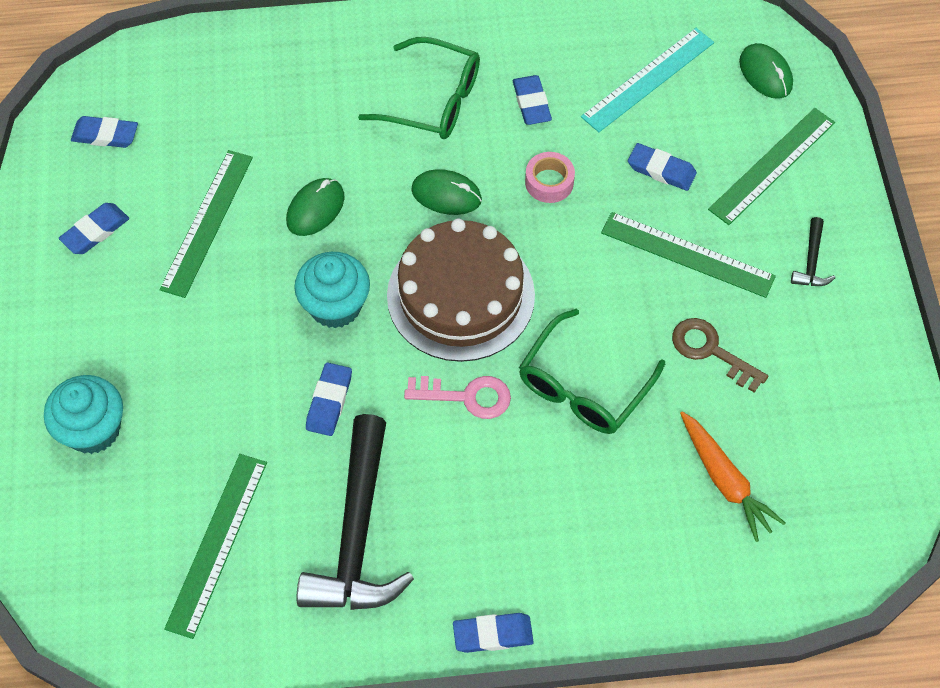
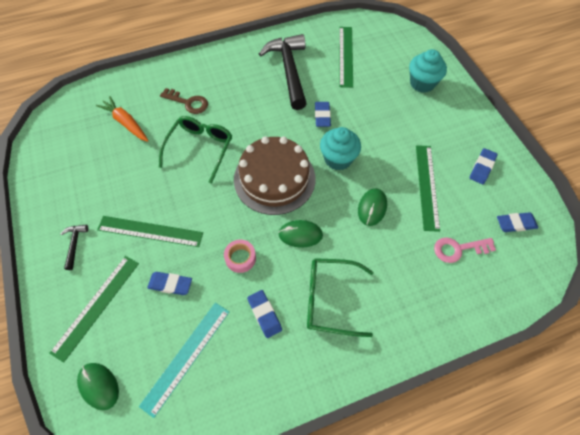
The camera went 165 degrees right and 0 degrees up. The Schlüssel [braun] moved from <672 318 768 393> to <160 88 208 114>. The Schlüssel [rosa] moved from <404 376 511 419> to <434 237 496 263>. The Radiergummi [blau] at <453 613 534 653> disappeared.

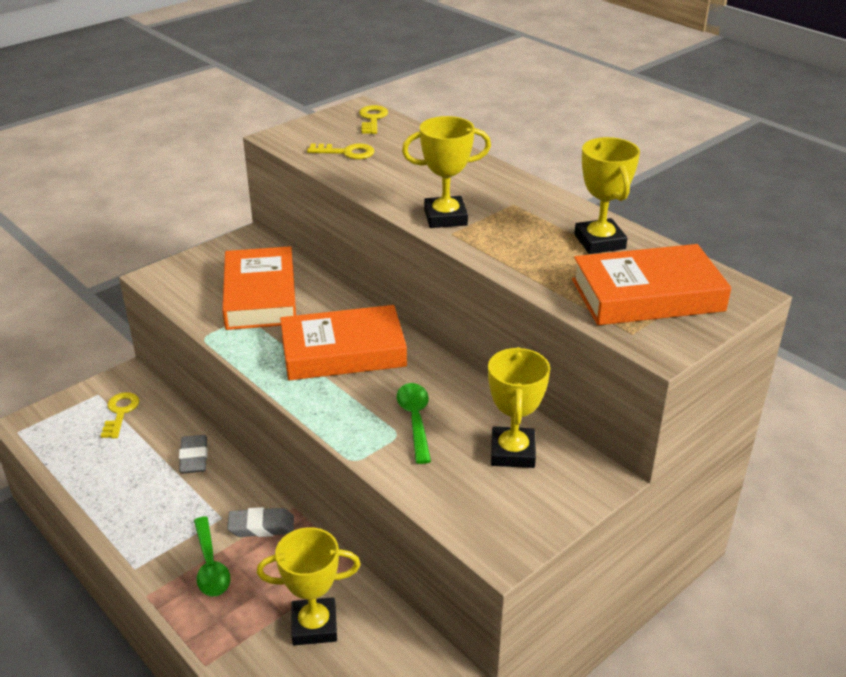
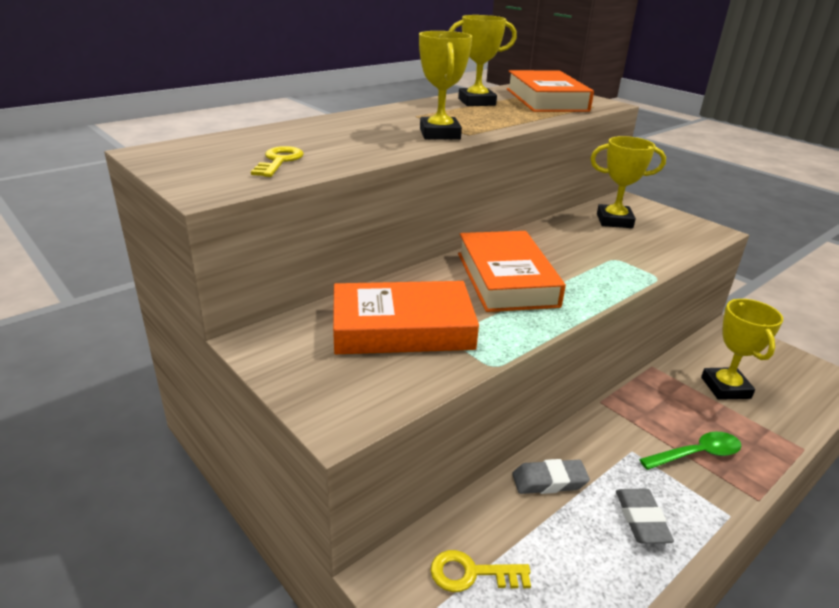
The camera went 90 degrees left and 5 degrees down. The Schlüssel [gelb] at <359 105 388 134> disappeared. The Löffel [grün] at <397 383 431 464> disappeared. The Radiergummi [grau] moved from <227 507 294 537> to <616 489 674 544>.

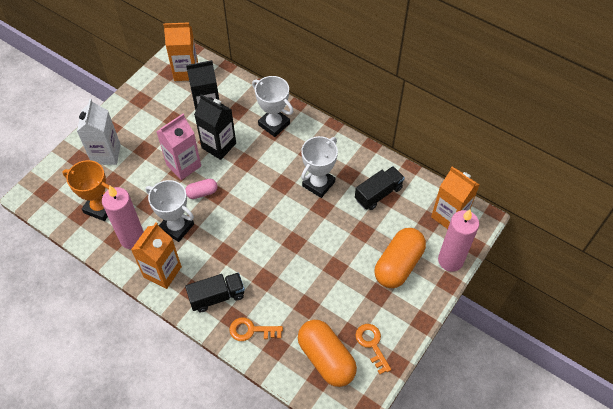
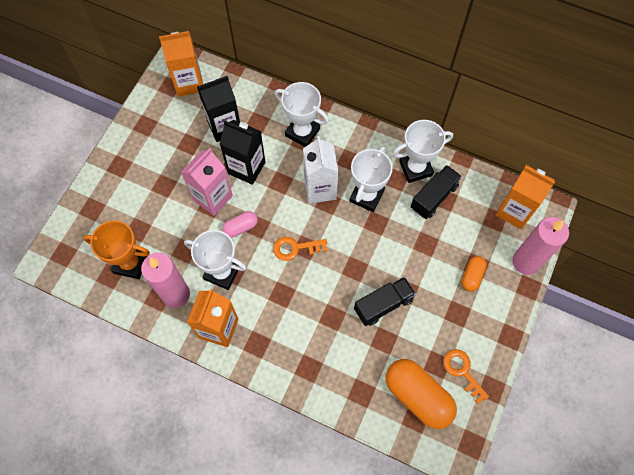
The camera went 10 degrees left and 10 degrees up. The Getränkekarton [weiß] moved from <77 99 121 165> to <303 136 339 204>. The Kapsel [orange] at <374 228 426 288> changed to 0.51 times the size. The Lastwagen [schwarz] moved from <185 273 245 312> to <354 277 416 326>. The Schlüssel [orange] moved from <229 318 283 341> to <273 237 327 261>. The Pokal [weiß] at <392 120 453 183> appeared.

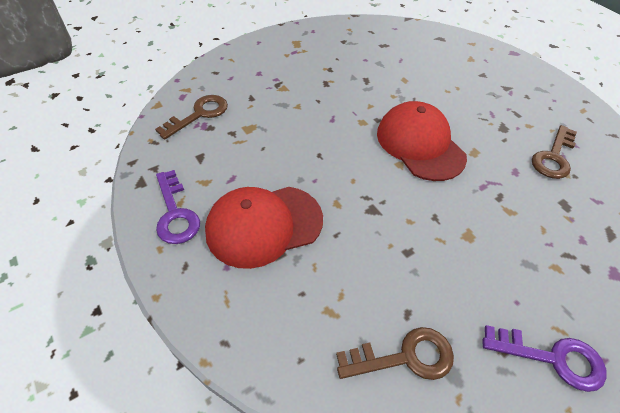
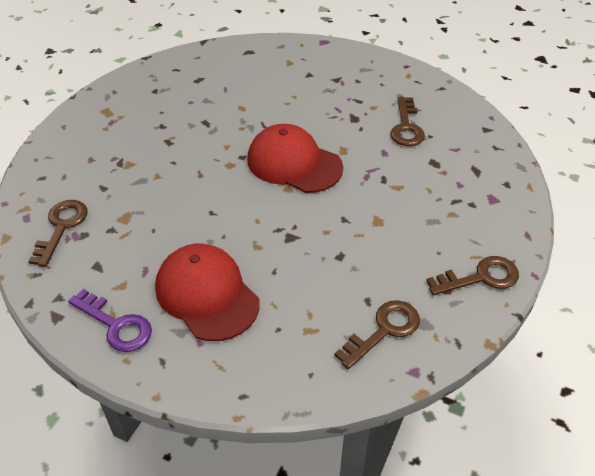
The camera went 30 degrees left and 5 degrees down. The Kappe [rot] at <205 187 323 269> turned 105 degrees clockwise. The Schlüssel [lila] at <482 325 607 392> became the Schlüssel [braun] at <426 256 519 295>.

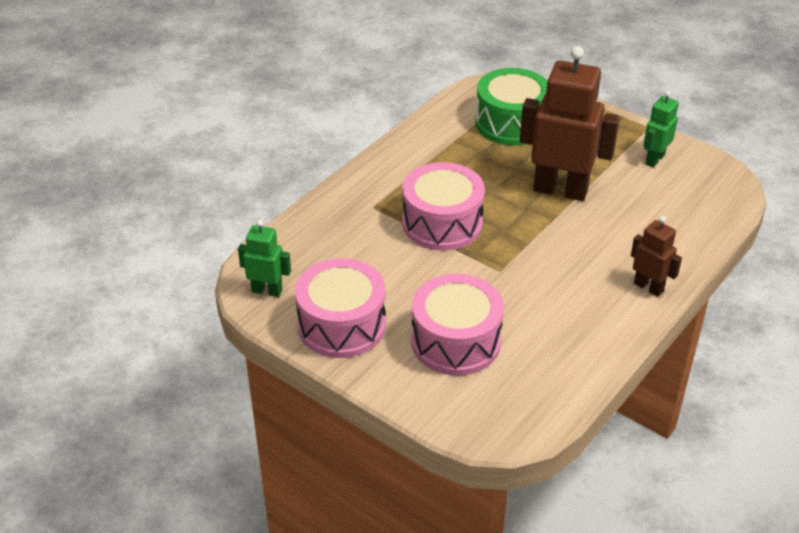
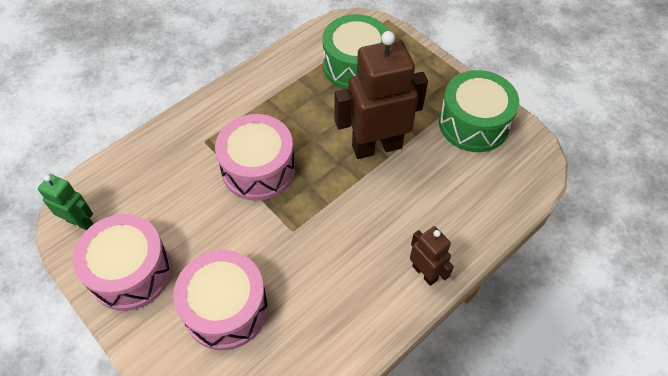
The camera went 10 degrees right and 15 degrees up. The Roboter [braun] at <520 46 620 201> turned 45 degrees counterclockwise. The Roboter [grün] at <643 91 679 167> was replaced by the Trommel [grün] at <439 70 519 152>.

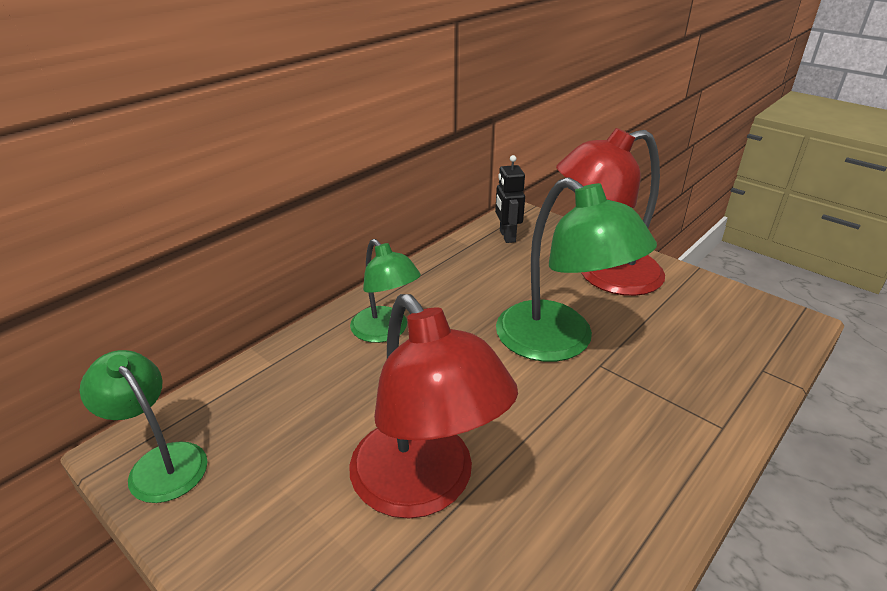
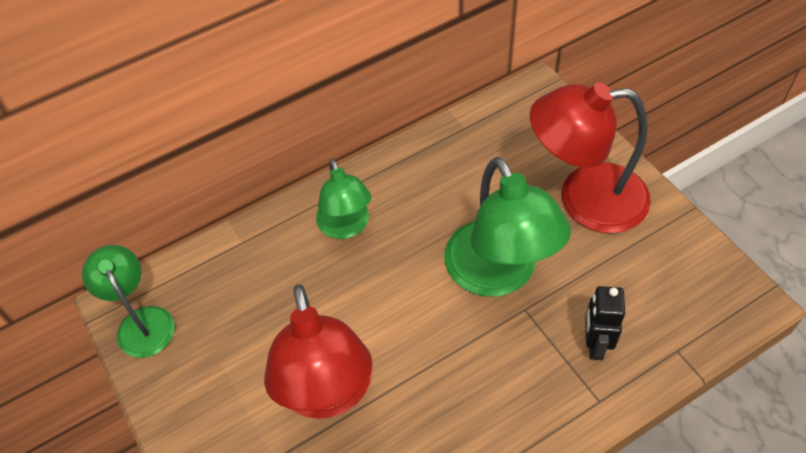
The camera went 20 degrees right and 20 degrees up. The Roboter [schwarz] moved from <495 155 525 243> to <585 286 625 360>.

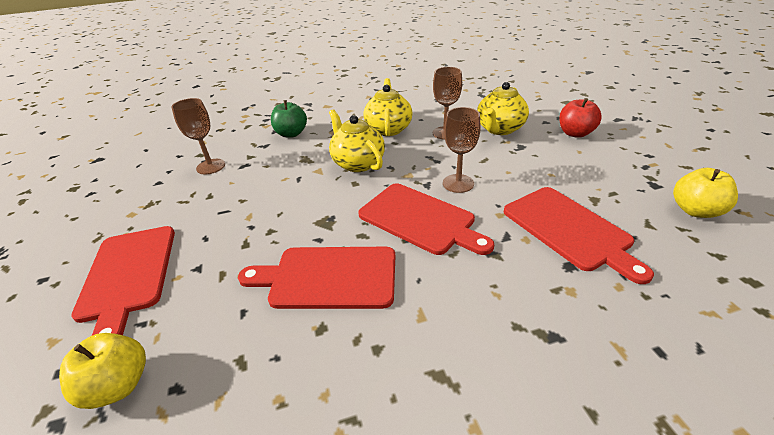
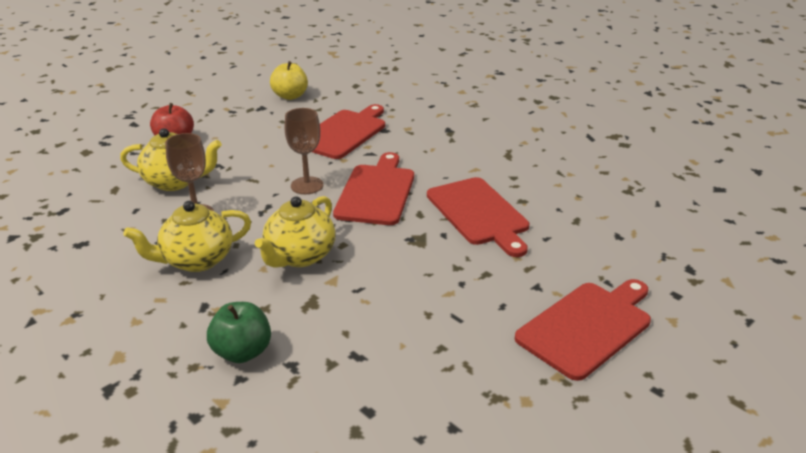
The camera went 120 degrees left and 5 degrees down. The Kelch [braun] at <171 98 225 174> disappeared. The Apfel [gelb] at <59 333 146 409> disappeared.

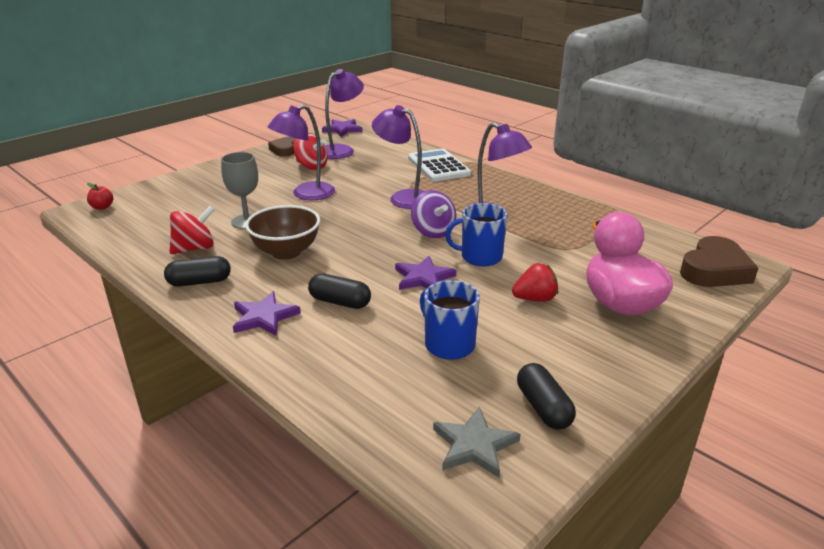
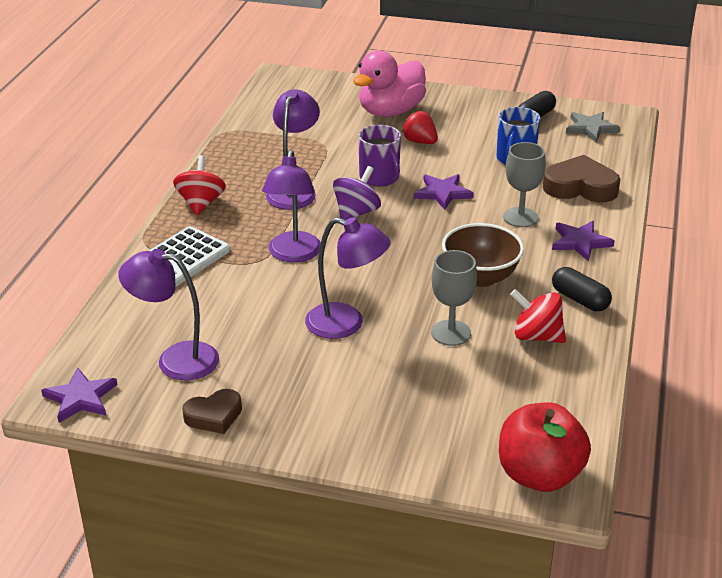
The camera went 120 degrees left and 5 degrees up. The Kreisel [rot] moved from <293 133 328 170> to <173 155 226 215>. The Apfel [rot] at <87 183 113 210> changed to 2.41 times the size. The Tasse [blau] at <445 203 507 267> became the Tasse [lila] at <358 125 401 187>. The Herz [braun] moved from <680 236 758 287> to <543 155 620 202>. The Kapsel [schwarz] at <308 273 371 309> was replaced by the Kelch [grau] at <503 142 546 227>.

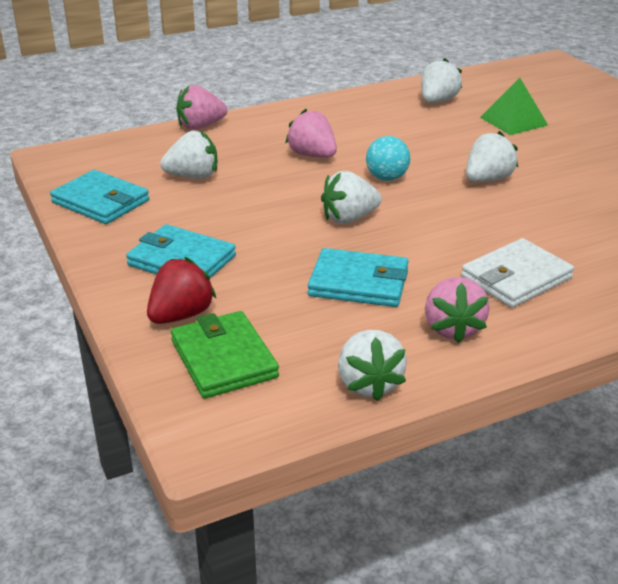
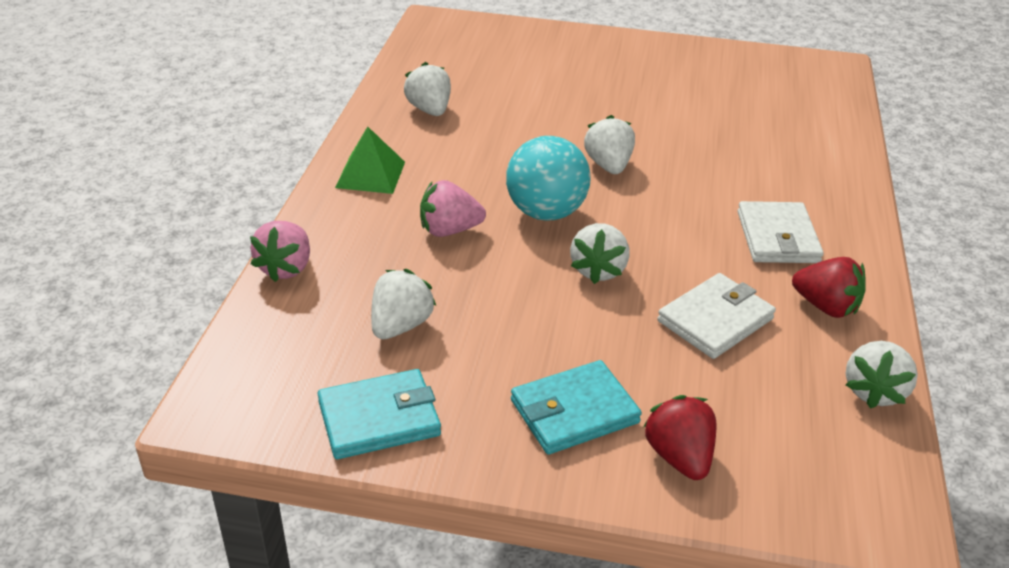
The camera went 55 degrees left and 5 degrees up. The Pyramide [grün] moved from <480 78 548 135> to <335 127 405 194>. The Ball [türkis] at <366 136 410 181> changed to 1.68 times the size. The Geldbörse [türkis] at <308 248 408 307> became the Geldbörse [weiß] at <657 273 776 359>. The Erdbeere [rosa] at <425 277 490 343> became the Erdbeere [rot] at <792 257 866 318>. The Geldbörse [grün] at <171 311 279 398> disappeared. The Erdbeere [weiß] at <338 330 407 401> turned 90 degrees clockwise.

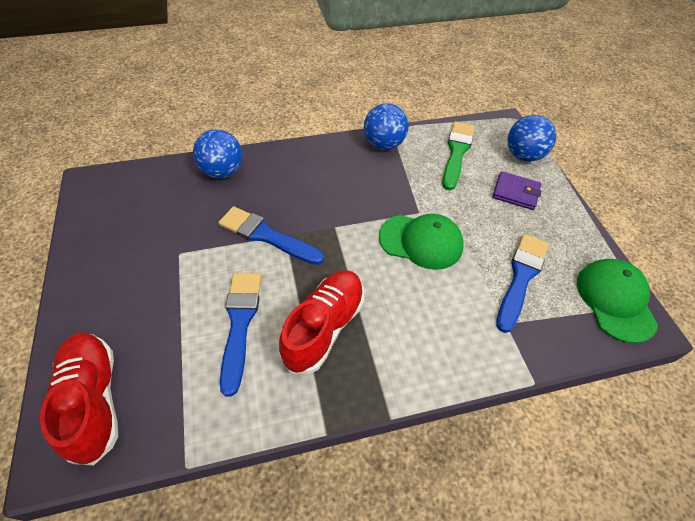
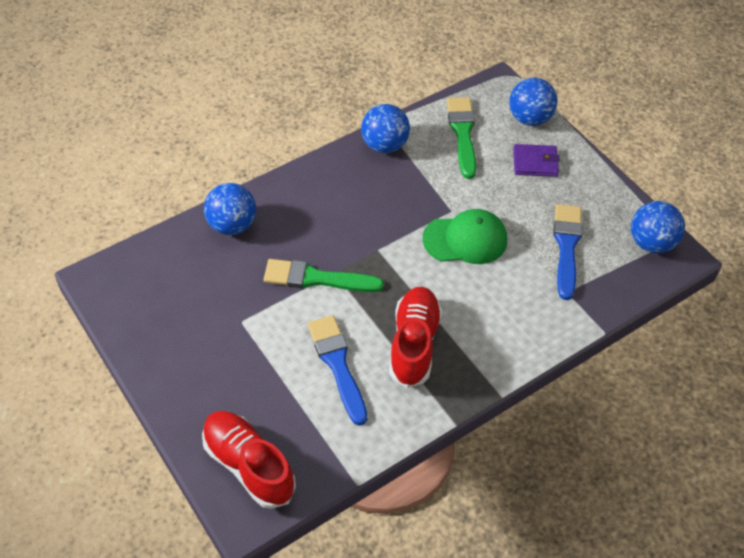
The camera went 20 degrees left and 0 degrees up. The Pinsel [blau] at <218 206 324 265> became the Pinsel [grün] at <264 259 384 292>. The Kappe [grün] at <577 259 658 343> was replaced by the Ball [blau] at <631 201 685 253>.

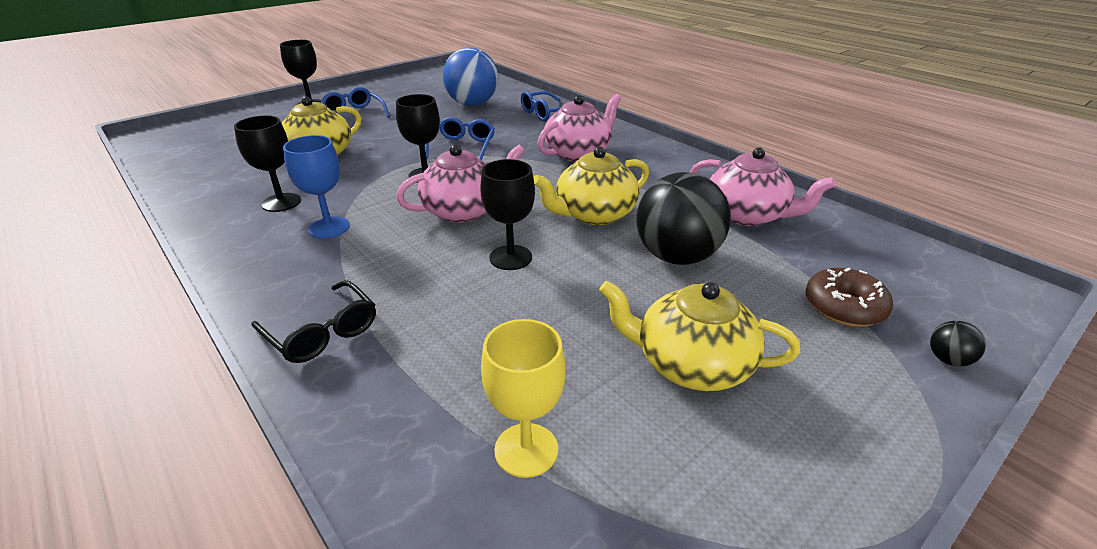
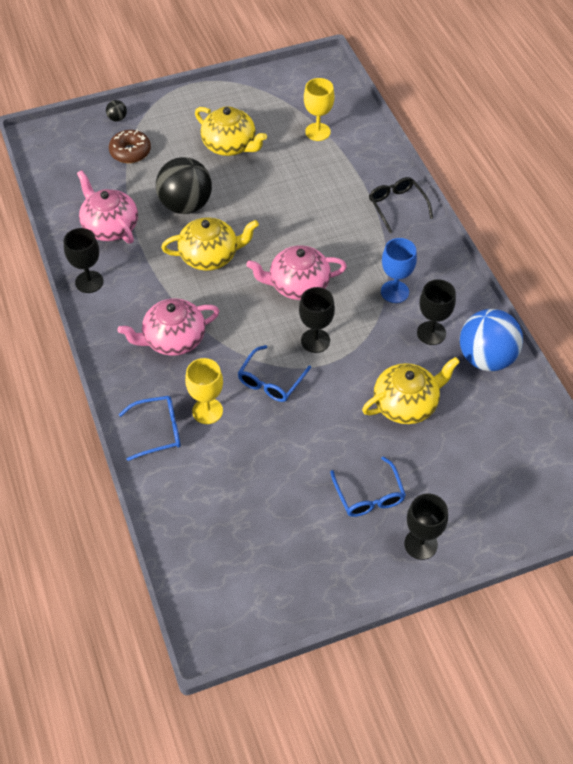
The camera went 160 degrees left and 20 degrees up. The Ball [blau] moved from <443 48 498 106> to <460 309 523 371>. The Kelch [schwarz] moved from <480 159 535 270> to <64 228 104 293>. The Kelch [gelb] at <185 358 223 424> appeared.

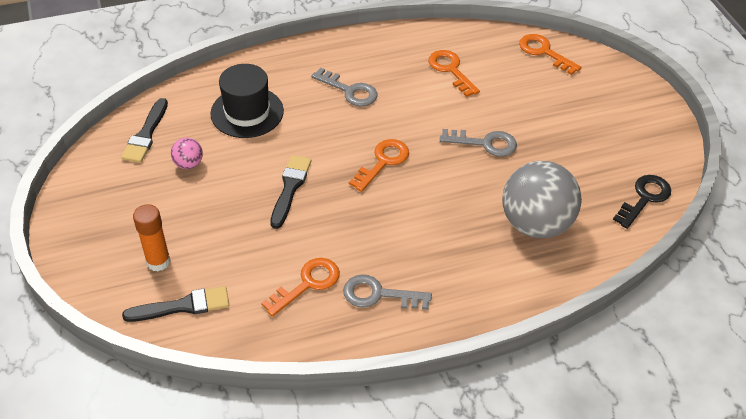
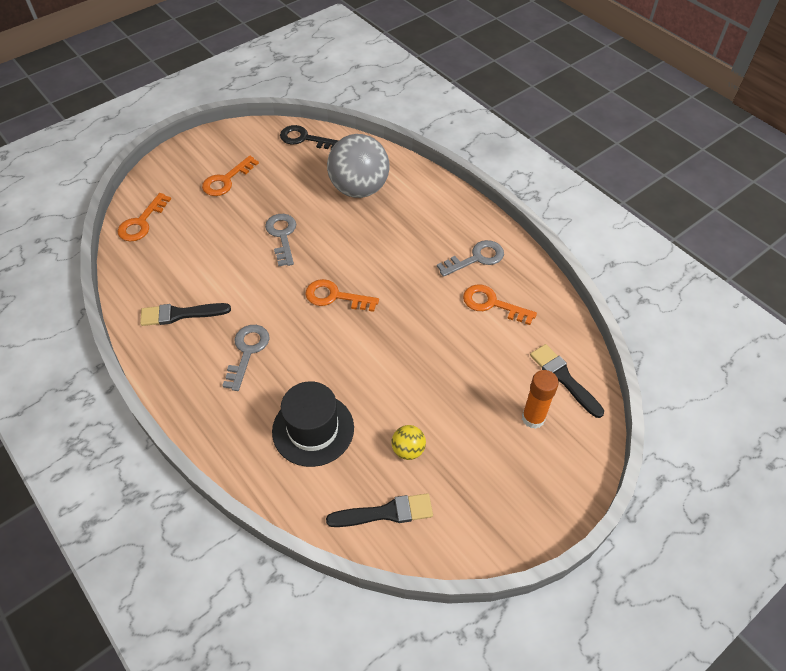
The camera went 110 degrees left and 5 degrees up. The Schlüssel [orange] moved from <428 50 480 97> to <202 156 259 196>. The Ball [rosa] at <171 138 203 169> became the Ball [gelb] at <391 425 426 460>. The Pinsel [schwarz] moved from <270 155 311 229> to <140 303 231 326>. The Schlüssel [grau] at <343 274 432 310> turned 105 degrees counterclockwise.

